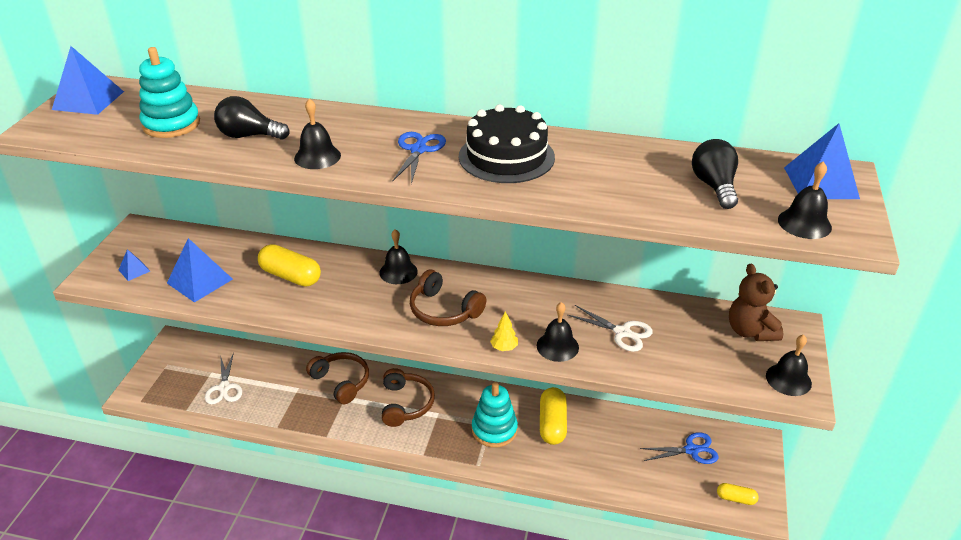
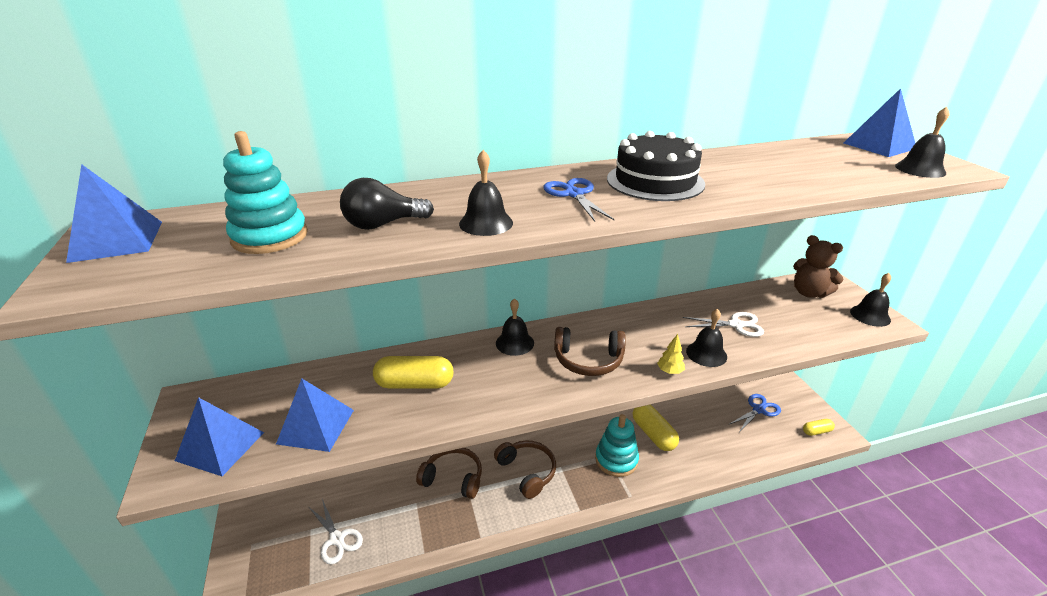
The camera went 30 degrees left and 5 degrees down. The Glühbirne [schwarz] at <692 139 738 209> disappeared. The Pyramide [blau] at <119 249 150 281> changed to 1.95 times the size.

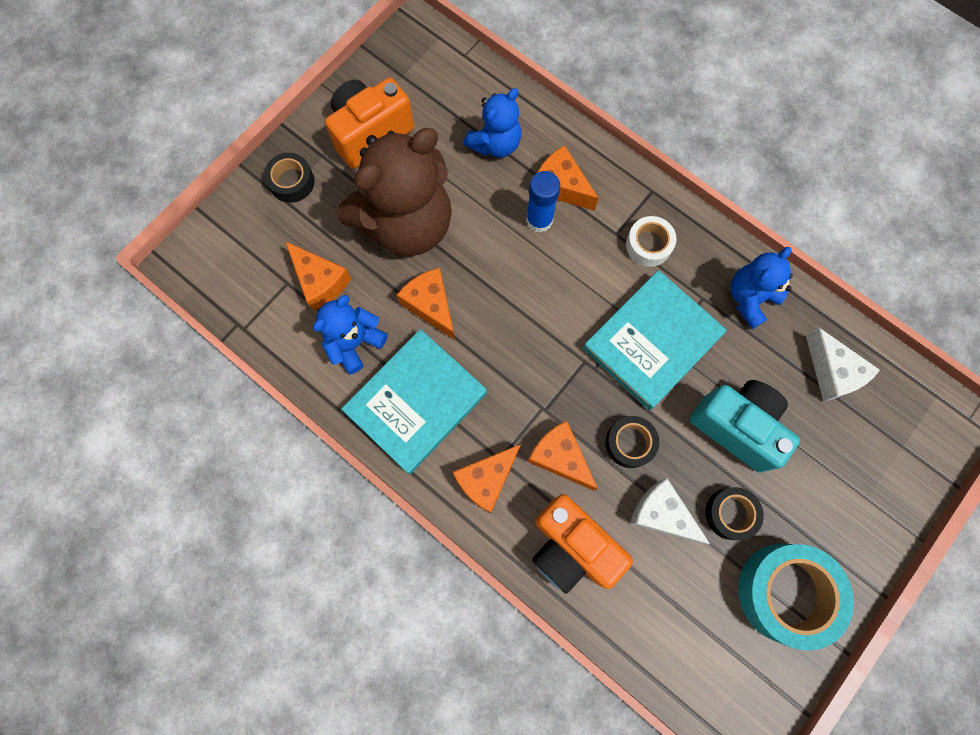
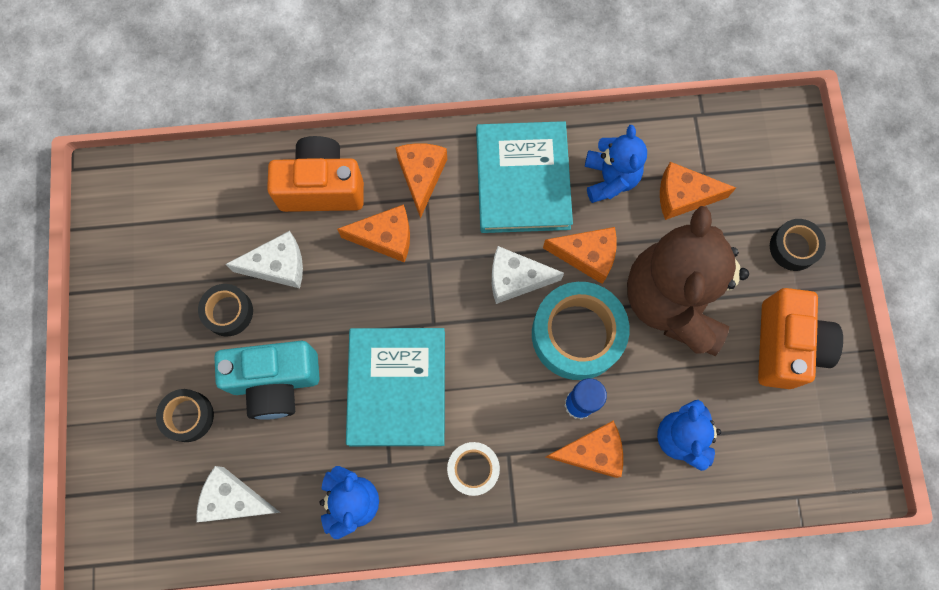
The camera went 135 degrees right and 0 degrees up. The Klebeband [schwarz] moved from <605 416 659 468> to <156 389 214 442>. The Klebeband [türkis] moved from <738 544 854 650> to <532 282 630 380>. The Käse [weiß] at <492 246 564 304> appeared.

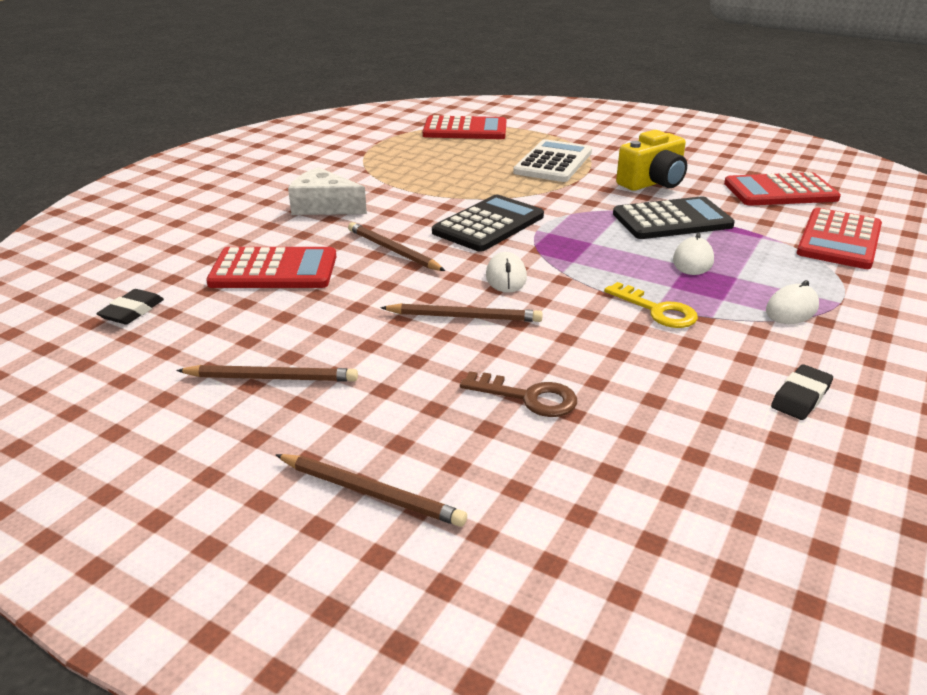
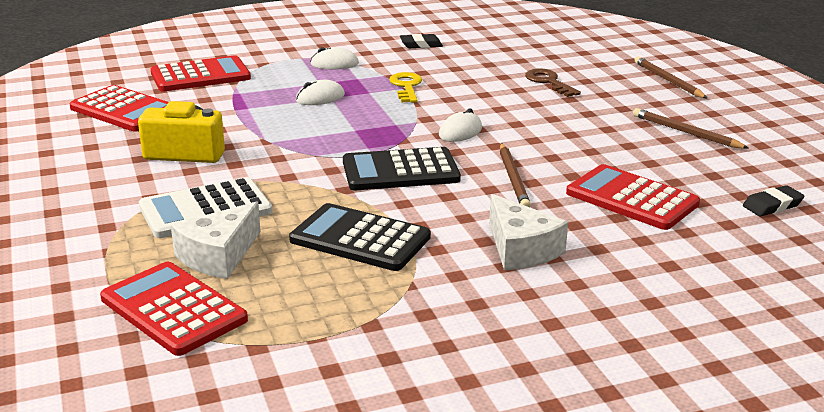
The camera went 140 degrees left and 5 degrees down. The Taschenrechner [schwarz] moved from <613 196 735 239> to <289 203 431 271>. The Bleistift [braun] at <380 303 543 322> disappeared. The Käse [weiß] at <171 201 261 279> appeared.

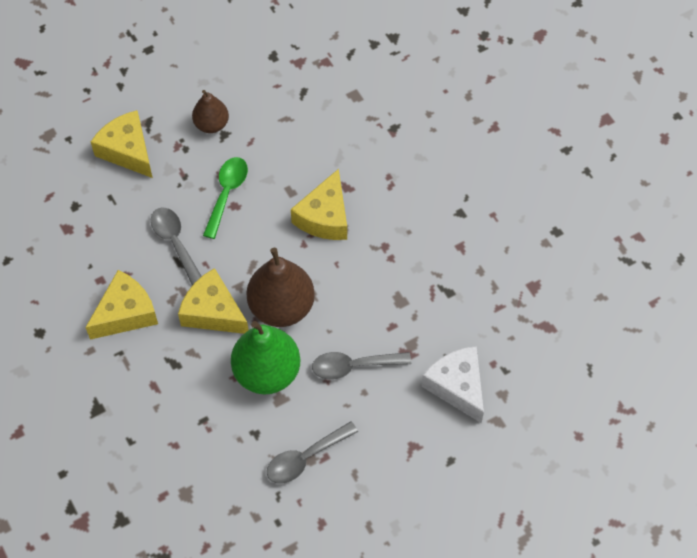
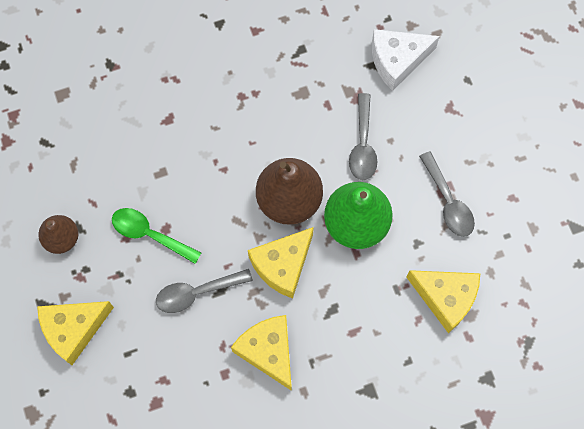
The camera went 80 degrees left and 10 degrees up. The Käse [gelb] moved from <291 169 347 240> to <406 270 480 333>.

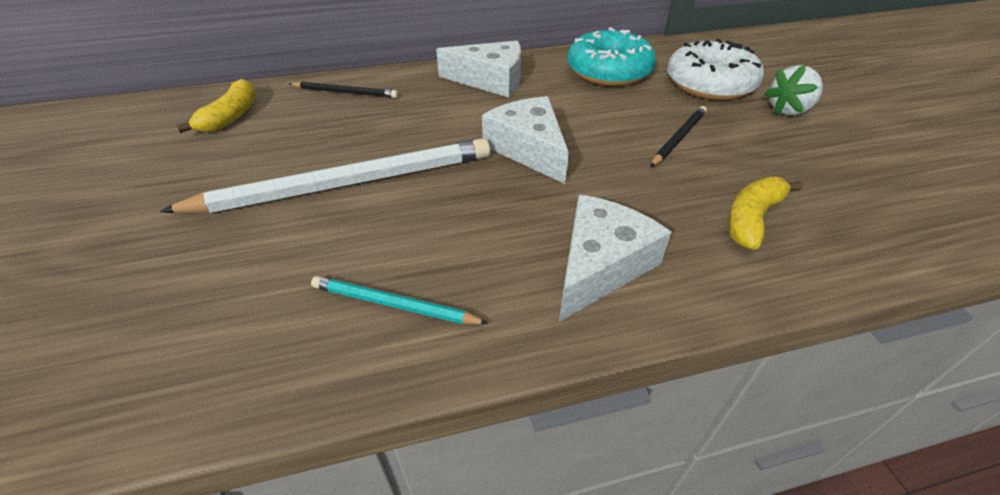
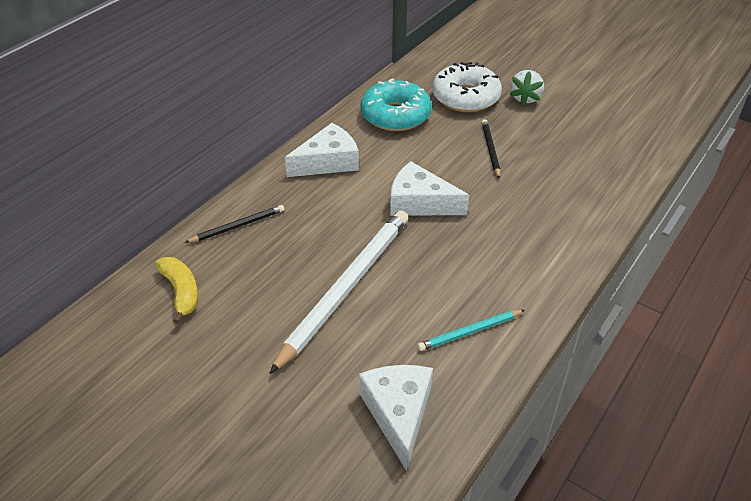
The camera went 40 degrees left and 0 degrees up. The Banane [gelb] at <728 177 803 250> disappeared. The Käse [weiß] moved from <559 195 672 322> to <359 365 433 471>.

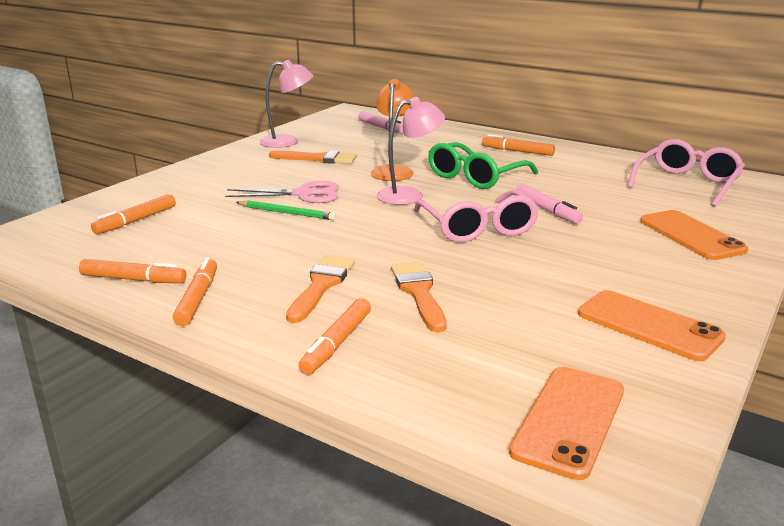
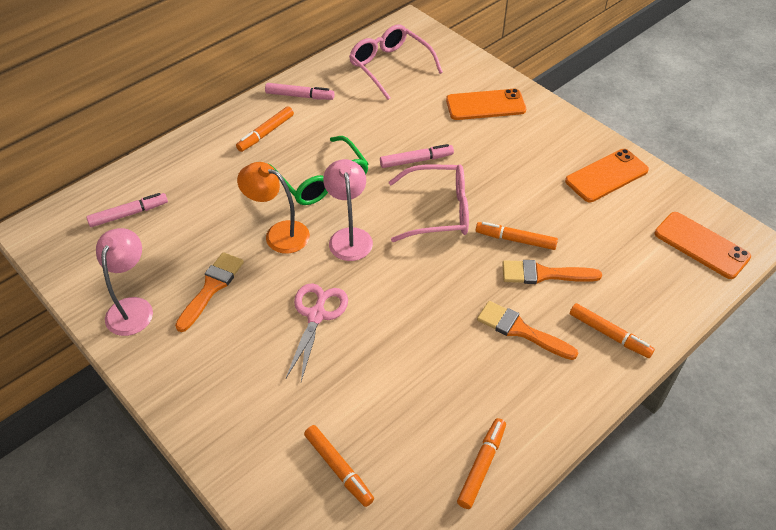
The camera went 75 degrees left and 25 degrees up. The Bleistift [grün] at <236 200 336 220> disappeared. The Filzstift [orange] moved from <173 257 217 326> to <476 222 558 250>. The Filzstift [rosa] at <265 83 335 100> appeared.

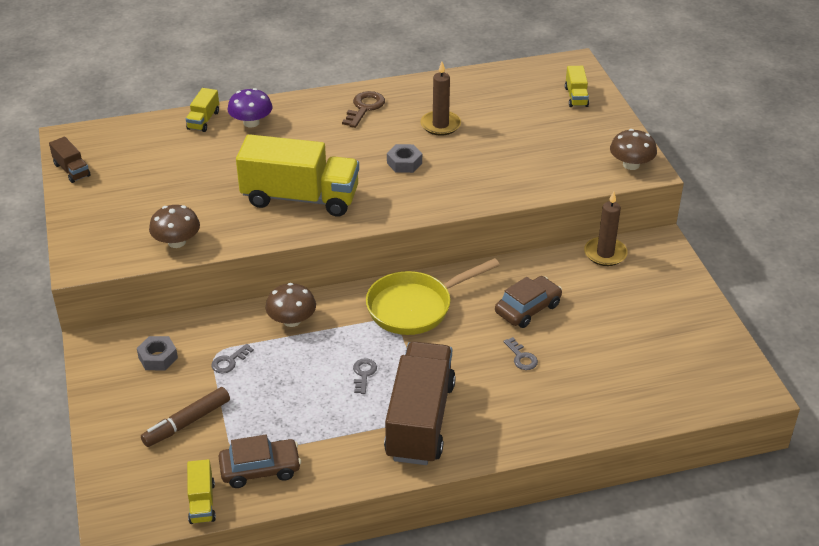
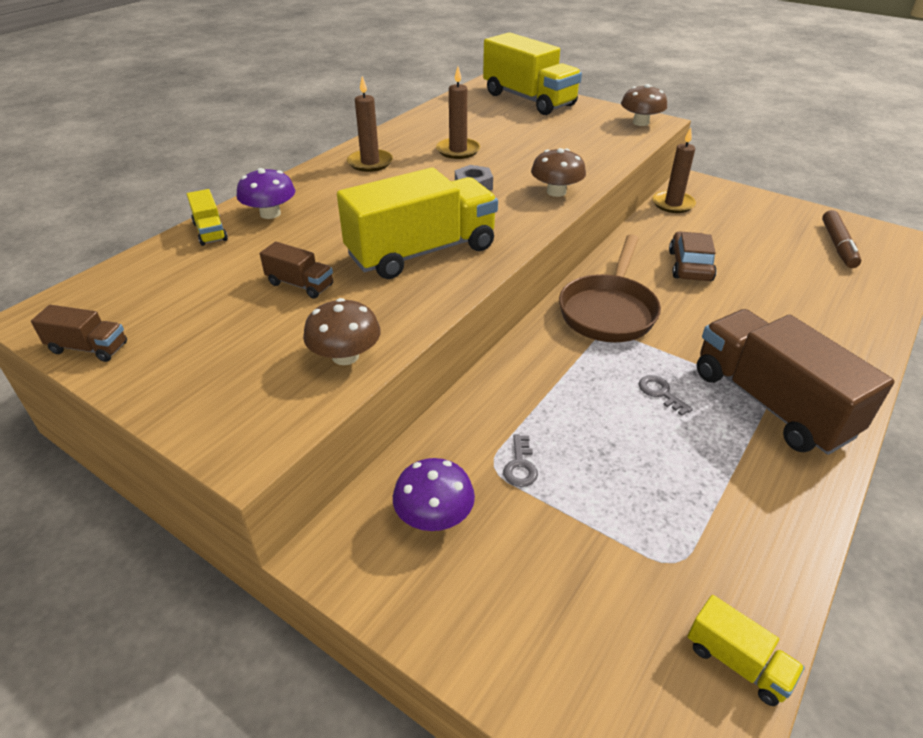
The camera went 40 degrees left and 0 degrees up. The Lastwagen [gelb] at <565 66 589 107> changed to 2.27 times the size. The Schlüssel [braun] at <342 91 385 128> was replaced by the Kerze [braun] at <347 76 393 172>. The Pfanne [gelb] at <366 258 500 335> became the Pfanne [braun] at <559 234 661 342>. The Pilz [braun] moved from <265 283 316 327> to <531 148 586 197>. The Sechskantmutter [grau] at <137 336 178 370> was replaced by the Pilz [lila] at <393 458 475 531>. The Schlüssel [grau] at <503 337 538 370> disappeared. The Filzstift [braun] moved from <141 387 230 447> to <822 210 861 268>. The Auto [braun] at <218 435 301 488> disappeared. The Lastwagen [braun] at <260 241 333 299> appeared.

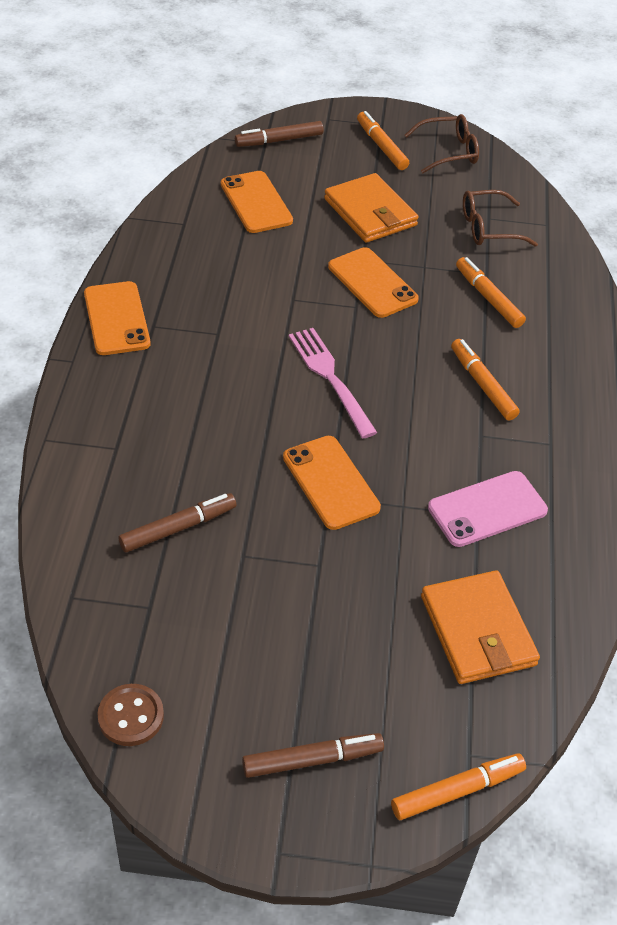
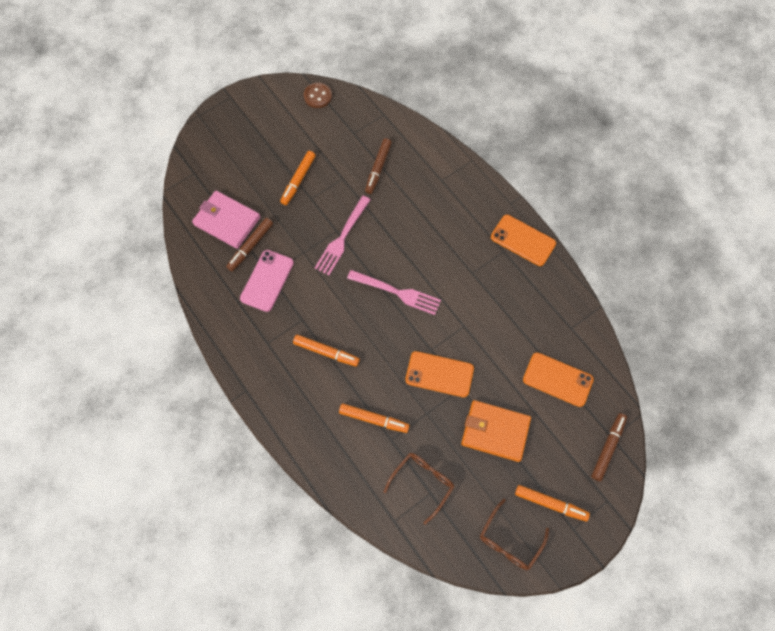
The camera went 140 degrees right and 20 degrees up. The Handy [orange] at <283 436 381 530> was replaced by the Gabel [rosa] at <315 196 371 275>. The Geldbörse [orange] at <421 570 540 684> became the Geldbörse [rosa] at <192 191 261 249>. The Filzstift [braun] moved from <242 733 384 778> to <226 218 273 272>. The Filzstift [orange] moved from <391 753 526 820> to <280 151 316 205>.

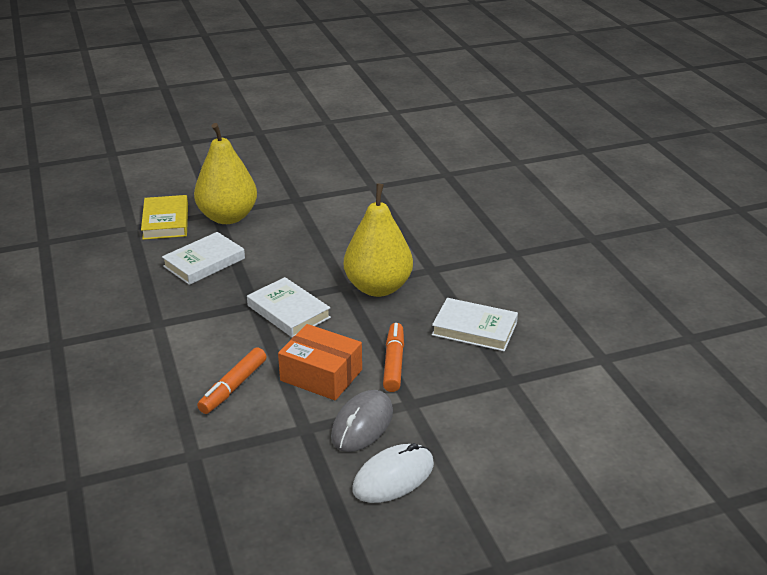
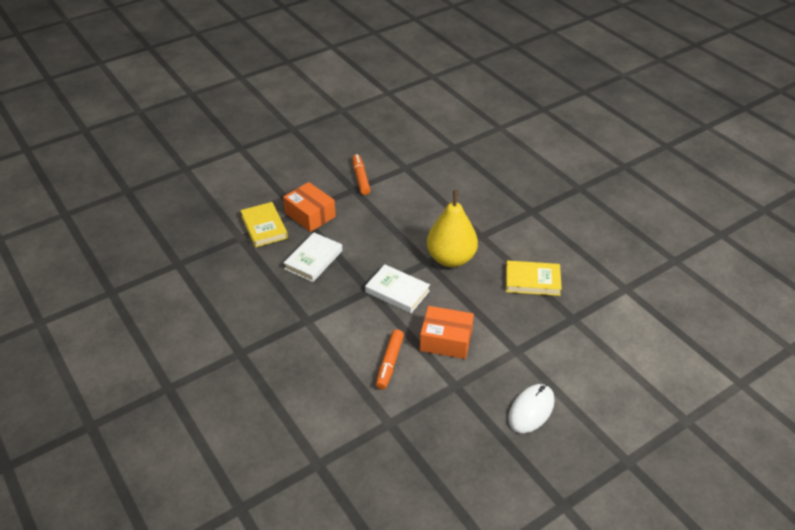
The camera went 15 degrees left and 10 degrees up. The Birne [gelb] at <194 123 257 224> was replaced by the Schachtel [orange] at <283 182 336 232>. The Buch [weiß] at <432 298 518 351> became the Buch [gelb] at <506 261 562 296>. The Filzstift [orange] moved from <383 323 404 392> to <352 154 370 195>. The Computermaus [grau] at <331 390 393 452> disappeared.

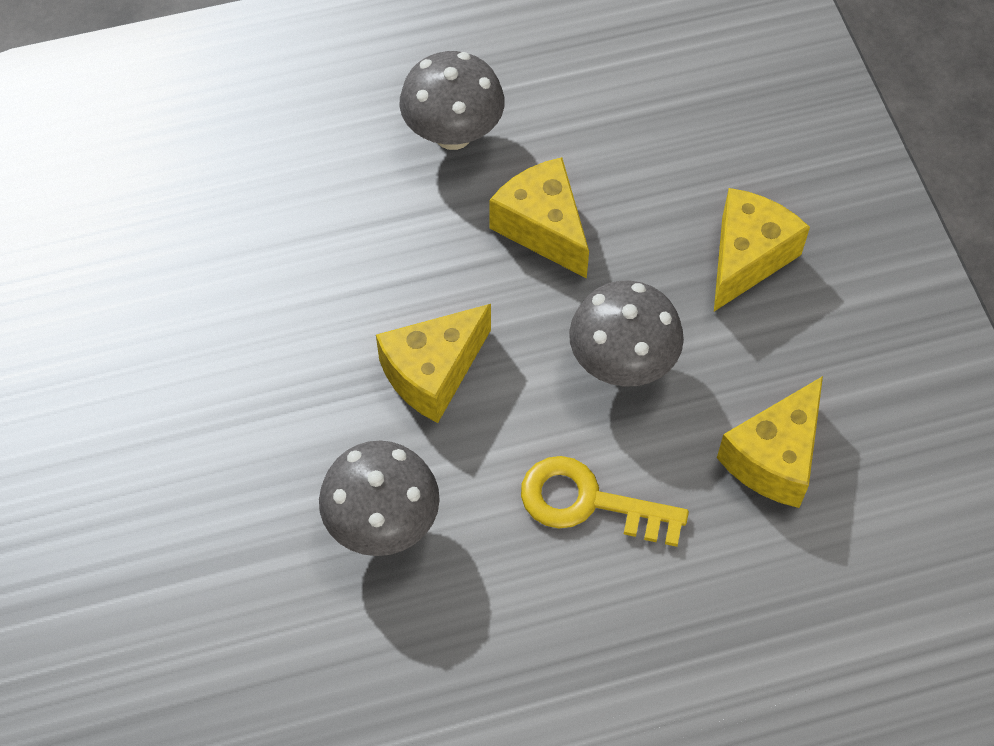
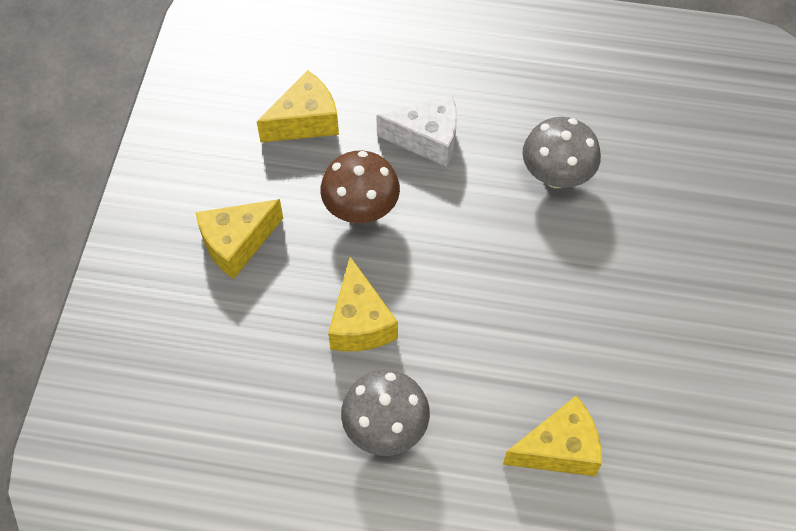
The camera went 155 degrees left and 0 degrees up. The Pilz [grau] at <569 281 684 387> became the Pilz [braun] at <320 151 400 223>. The Käse [gelb] moved from <376 304 491 423> to <503 396 602 476>. The Schlüssel [gelb] at <521 456 689 547> was replaced by the Käse [weiß] at <376 95 457 167>.

